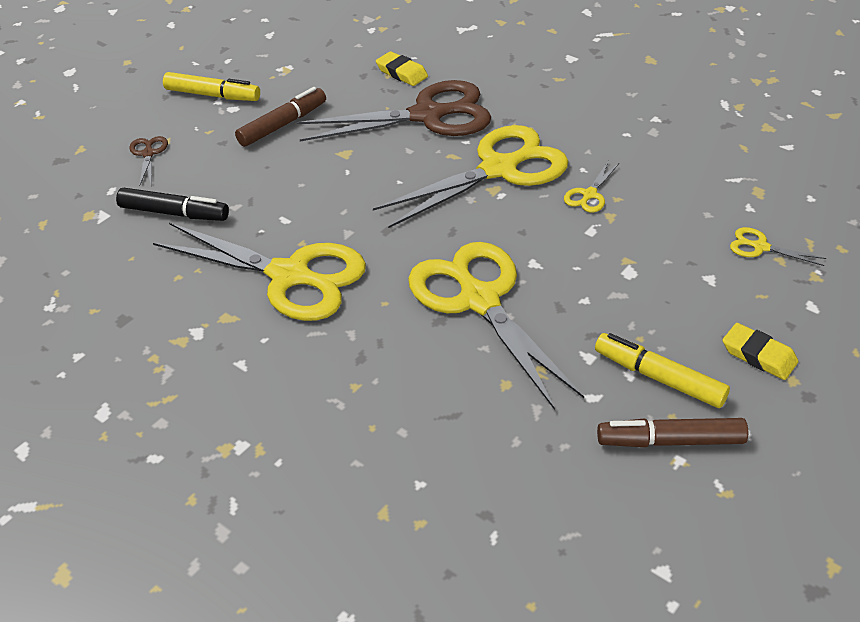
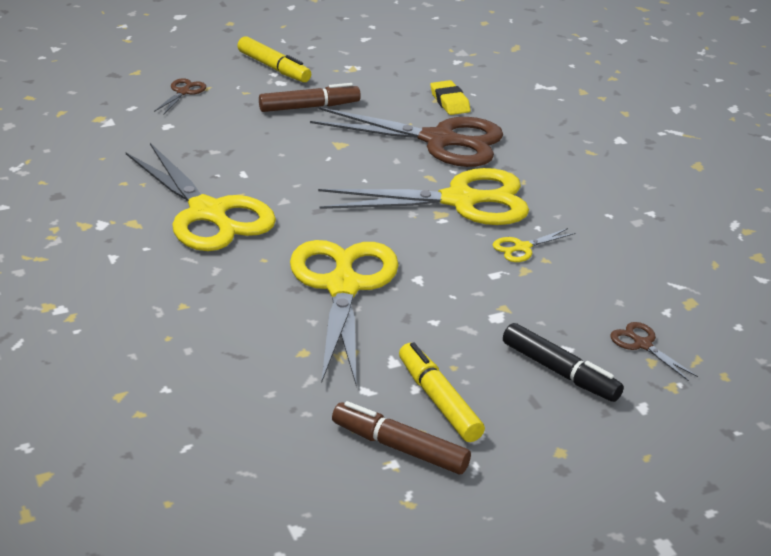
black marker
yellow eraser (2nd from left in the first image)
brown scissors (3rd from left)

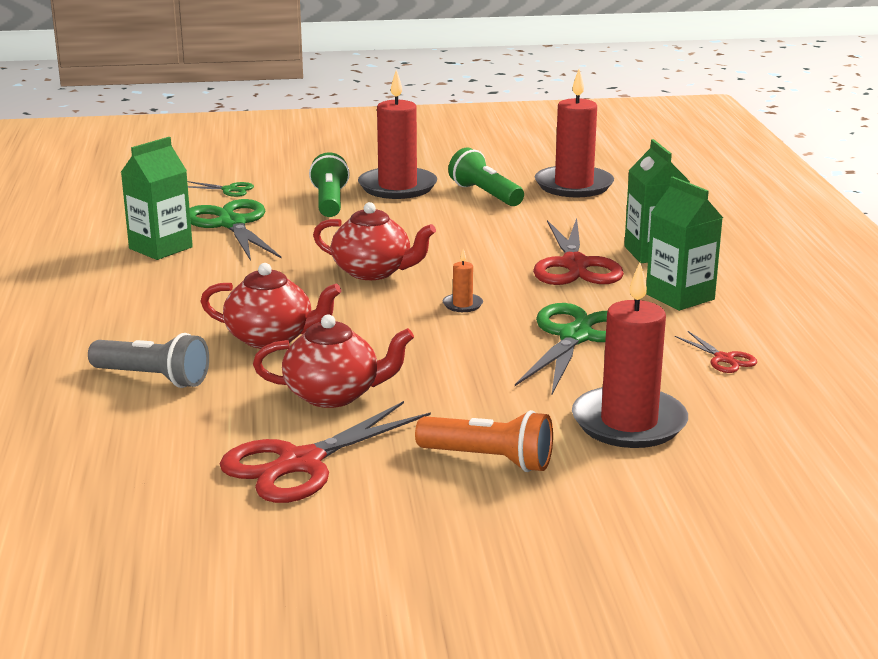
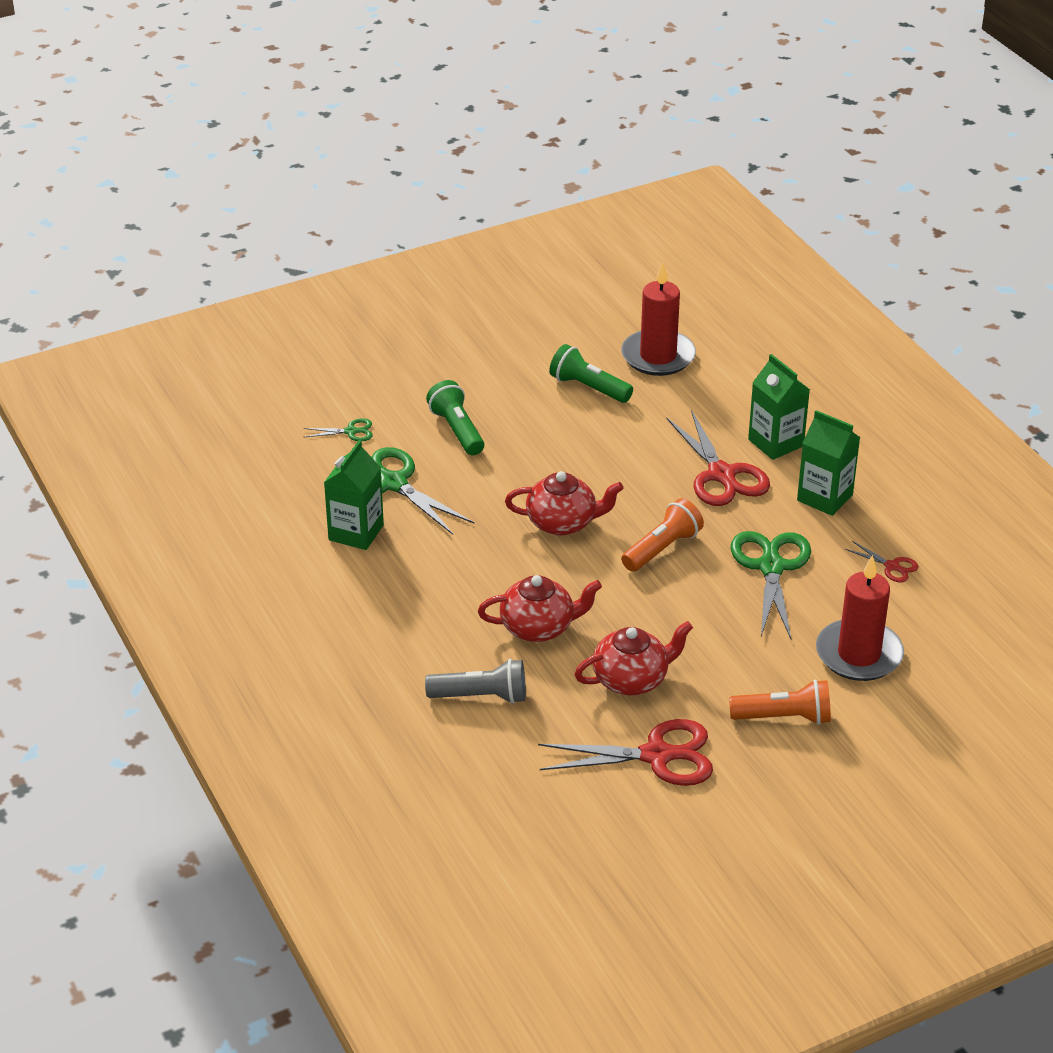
red scissors (1st from left)
red candle (1st from left in the first image)
orange flashlight (1st from left)

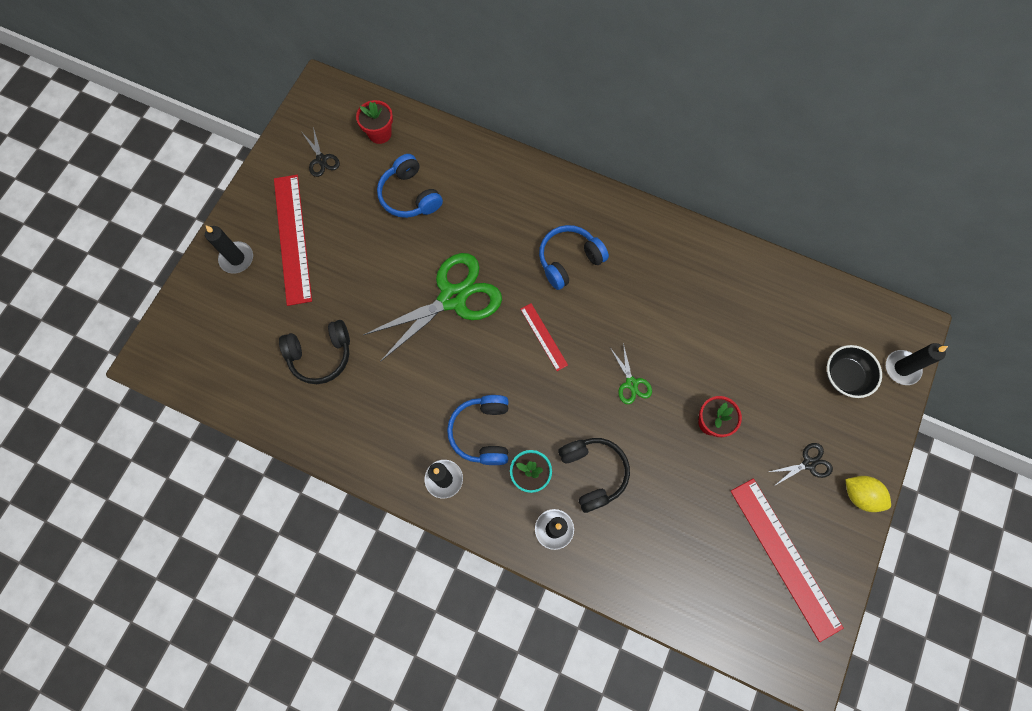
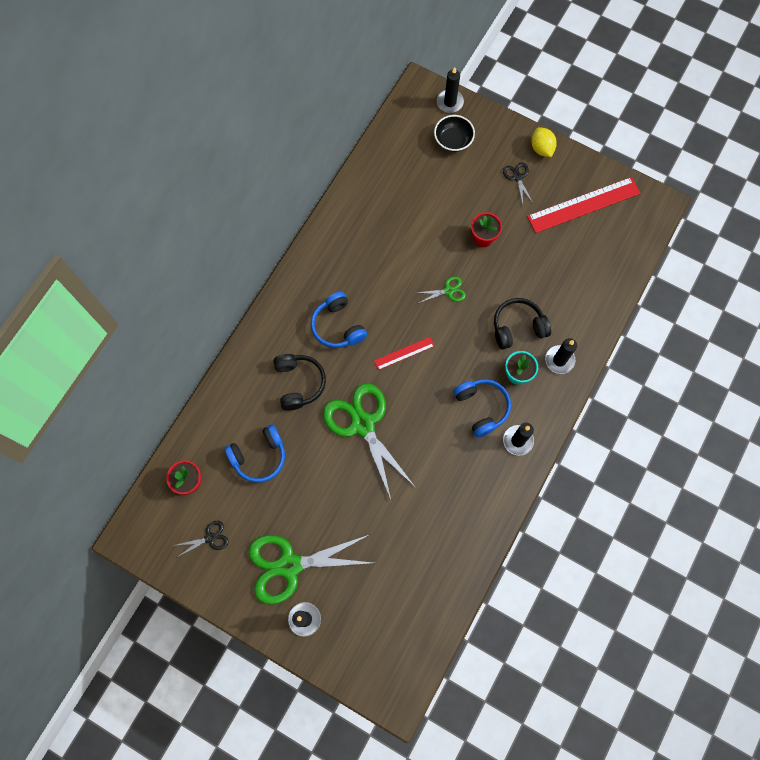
green scissors (1st from left)
black headphones (1st from left)
blue headphones (3rd from left)
yellow lemon

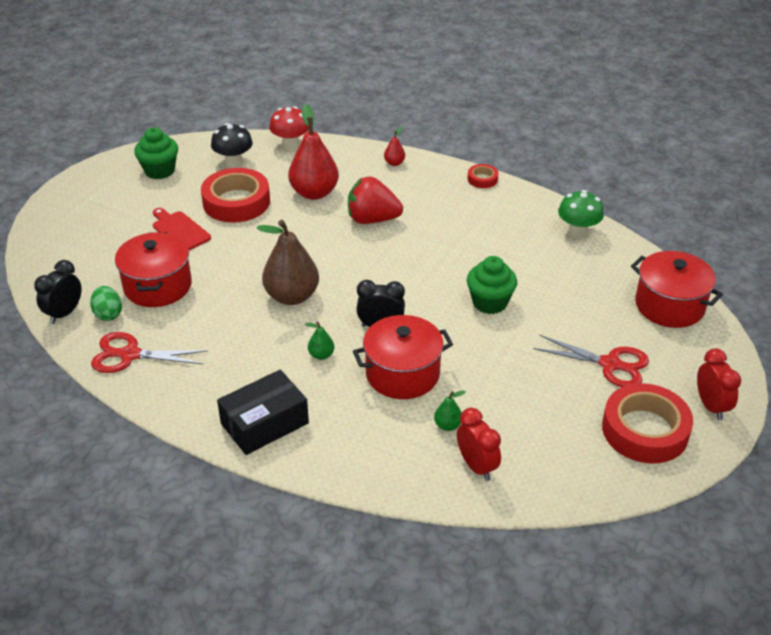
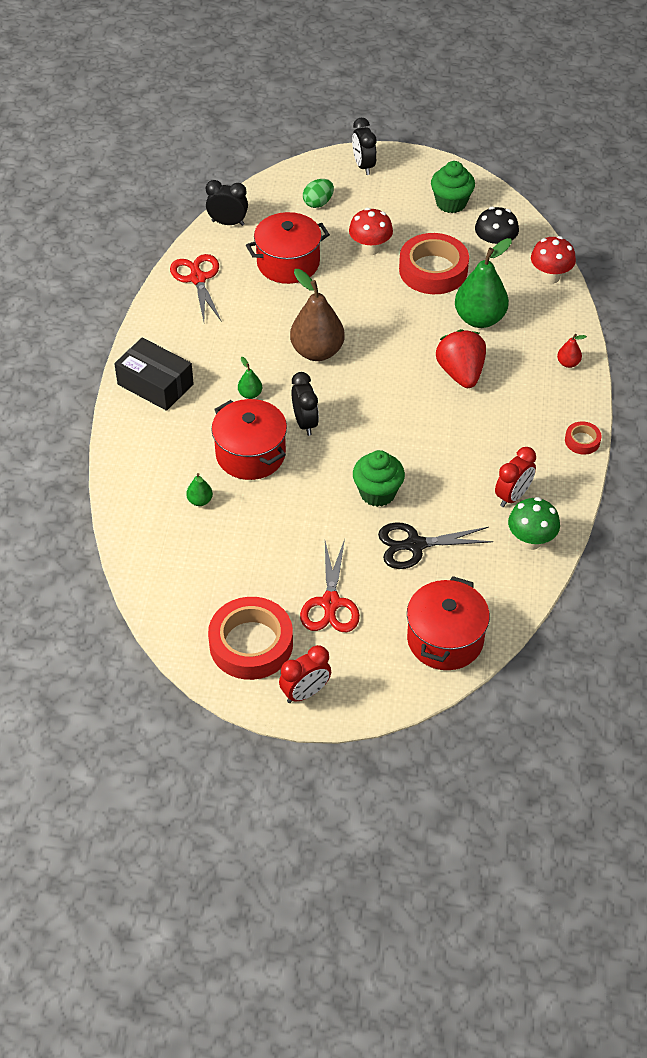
green egg
red mushroom (1st from left)
green pear (3rd from left)
red clock (2nd from left)
black clock (3rd from left)
black scissors

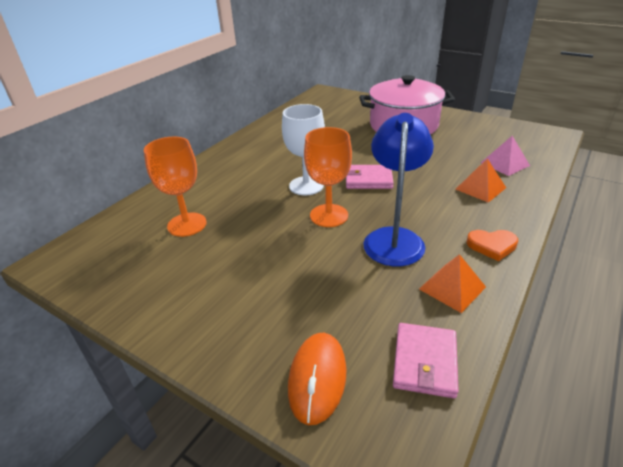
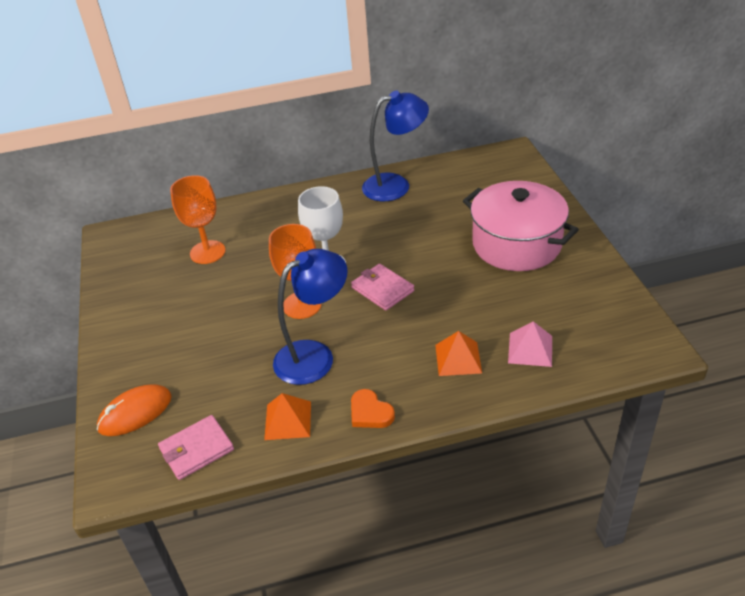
blue lamp (2nd from left)

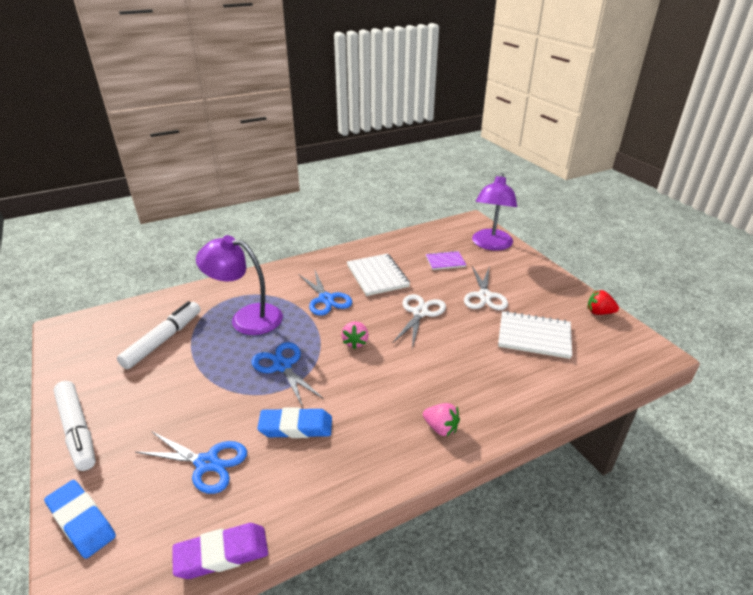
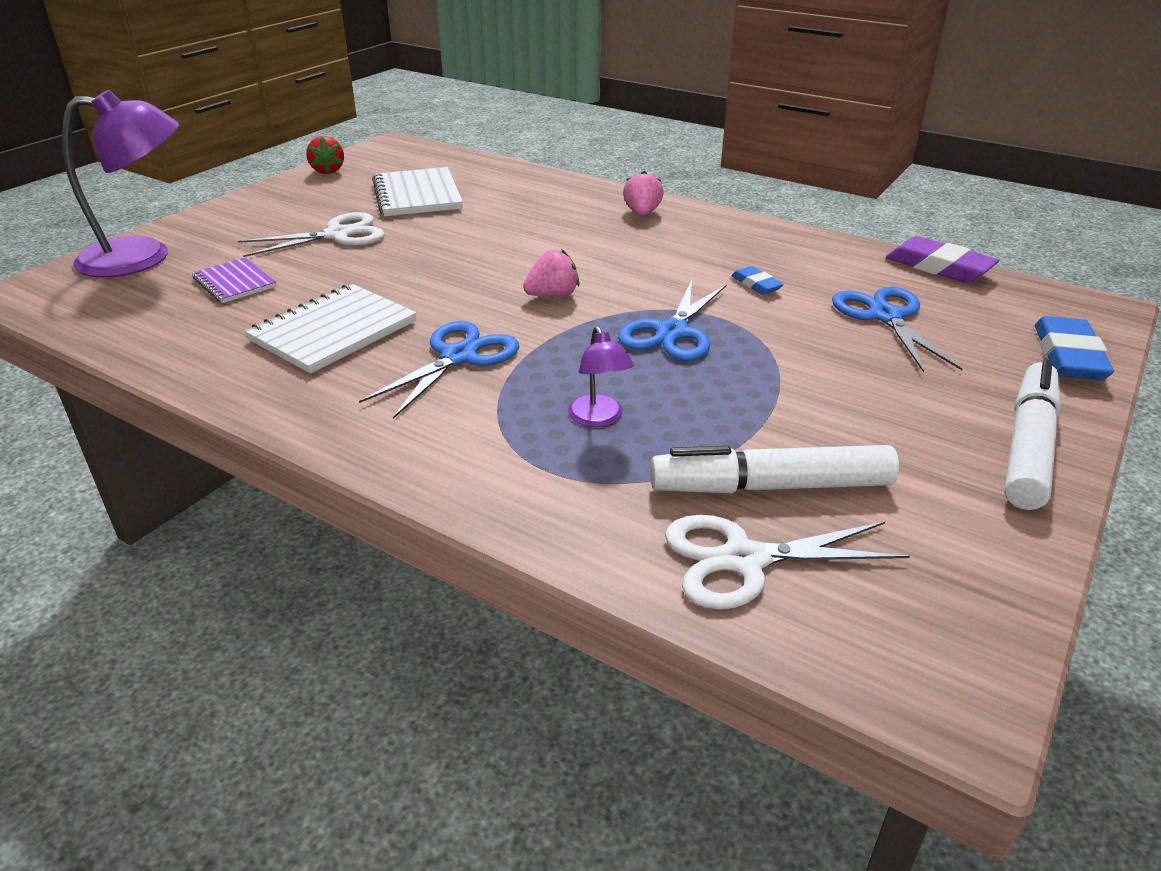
purple lamp (2nd from left)
blue eraser (1st from left)
white scissors (2nd from left)

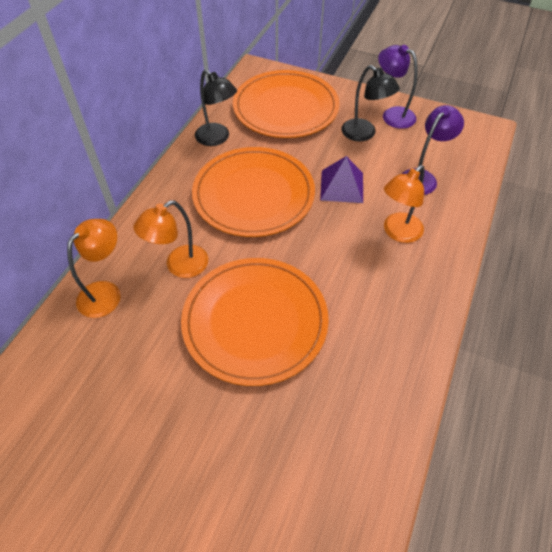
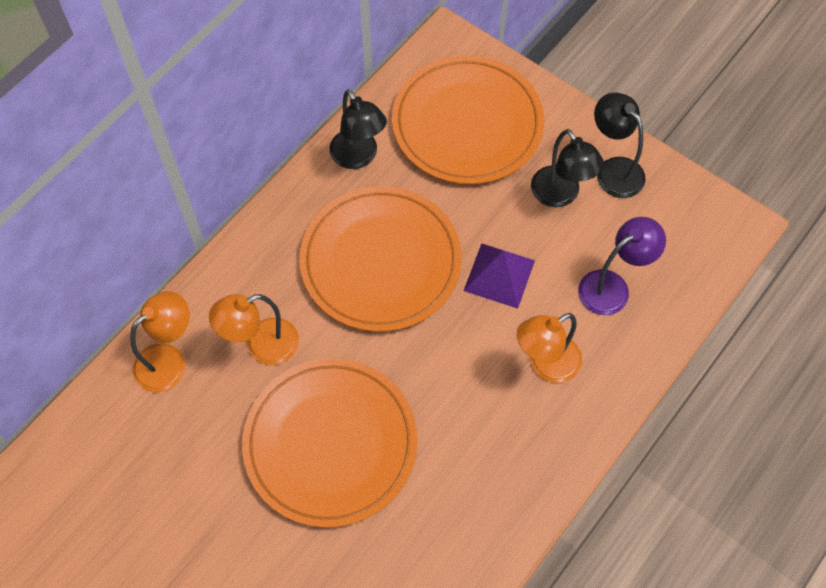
black lamp (3rd from left)

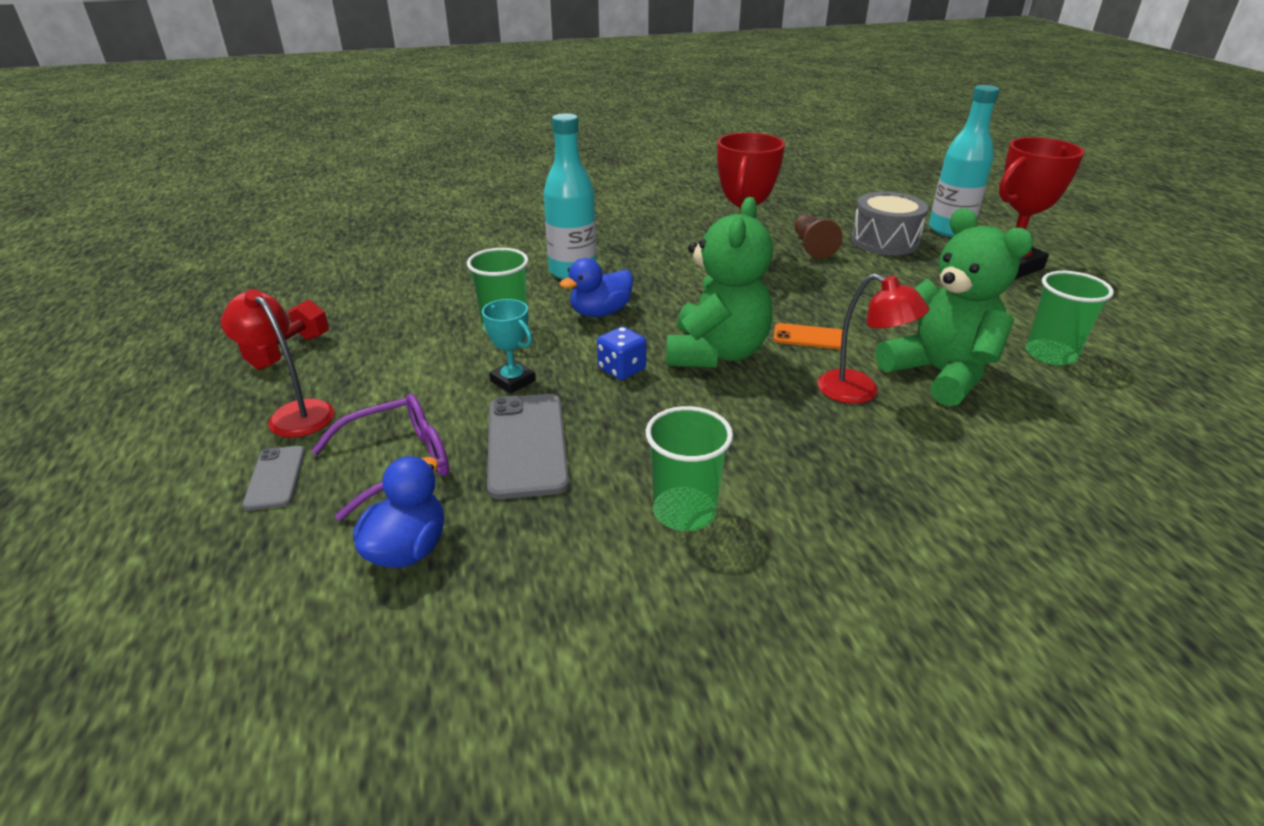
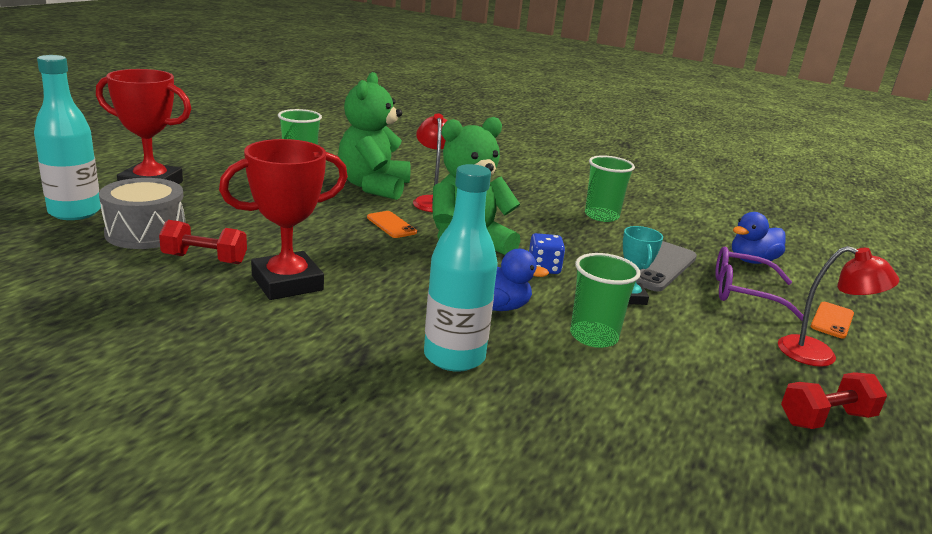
red lamp (2nd from left)
orange phone (2nd from left)
red dumbbell (1st from left)

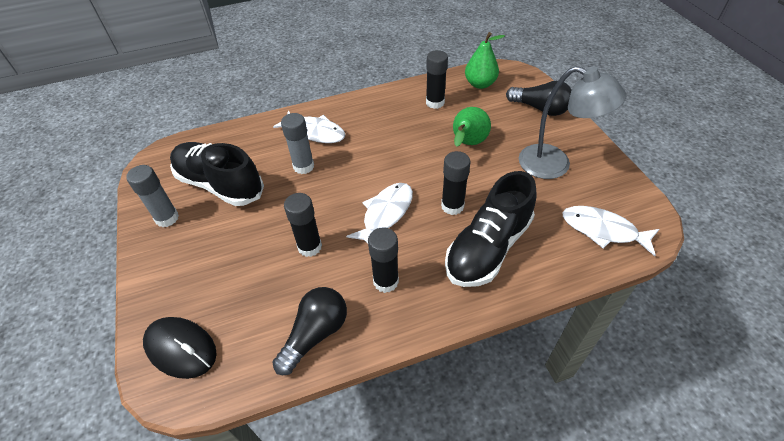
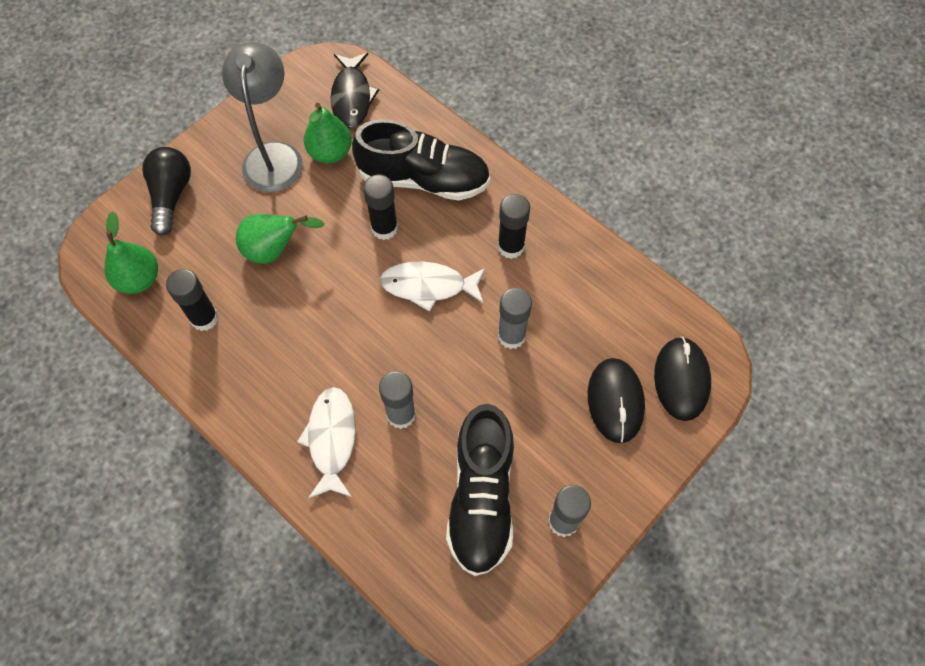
black light bulb (1st from left in the first image)
grey glue stick (2nd from left)
black fish
green pear (3rd from left)
black mouse (1st from left)

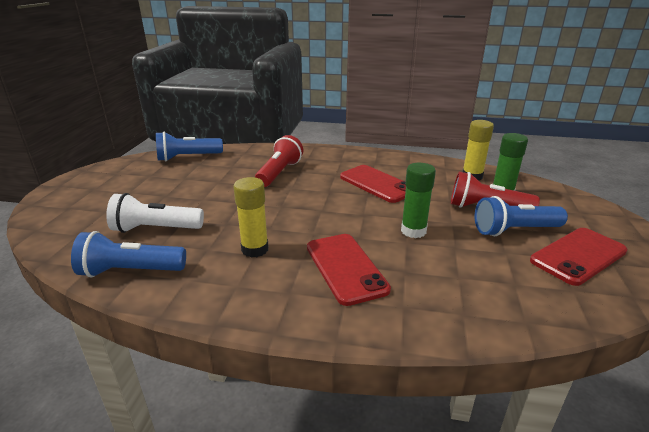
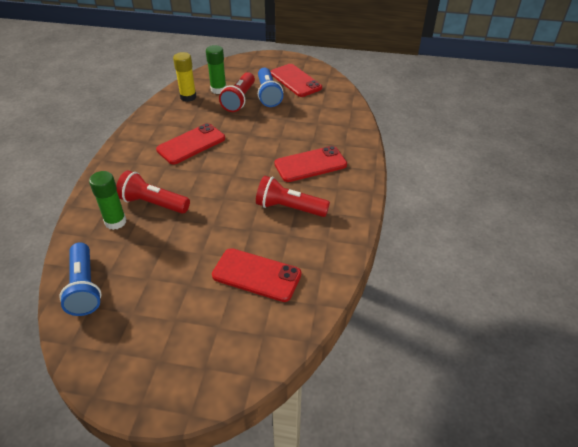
blue flashlight (1st from left in the first image)
red phone (2nd from left)
red flashlight (3rd from left)
green glue stick (1st from left)

